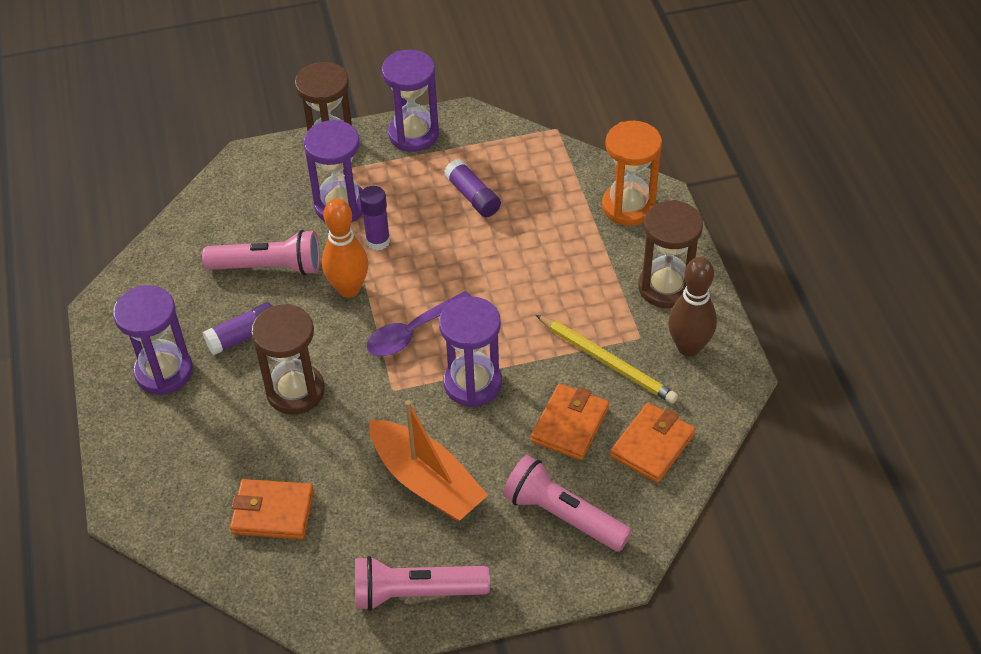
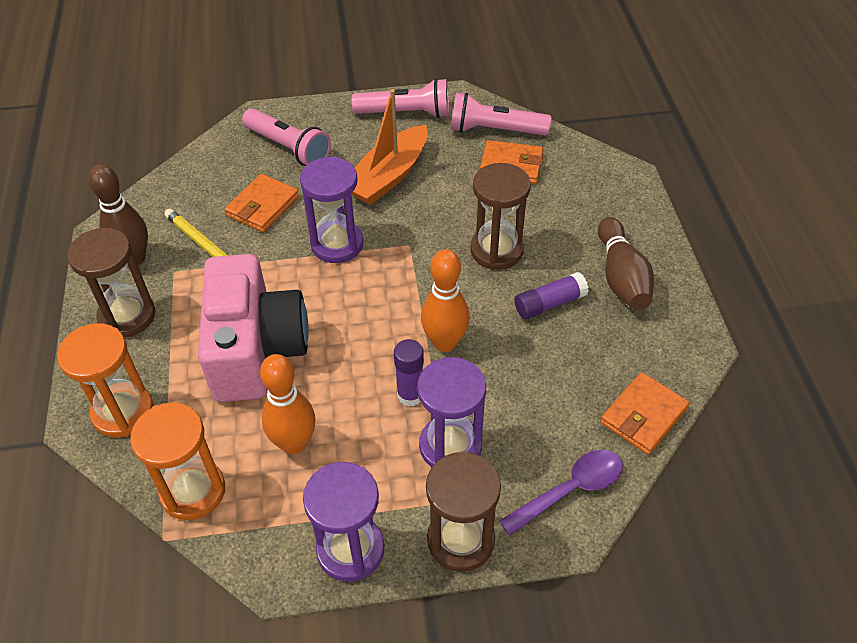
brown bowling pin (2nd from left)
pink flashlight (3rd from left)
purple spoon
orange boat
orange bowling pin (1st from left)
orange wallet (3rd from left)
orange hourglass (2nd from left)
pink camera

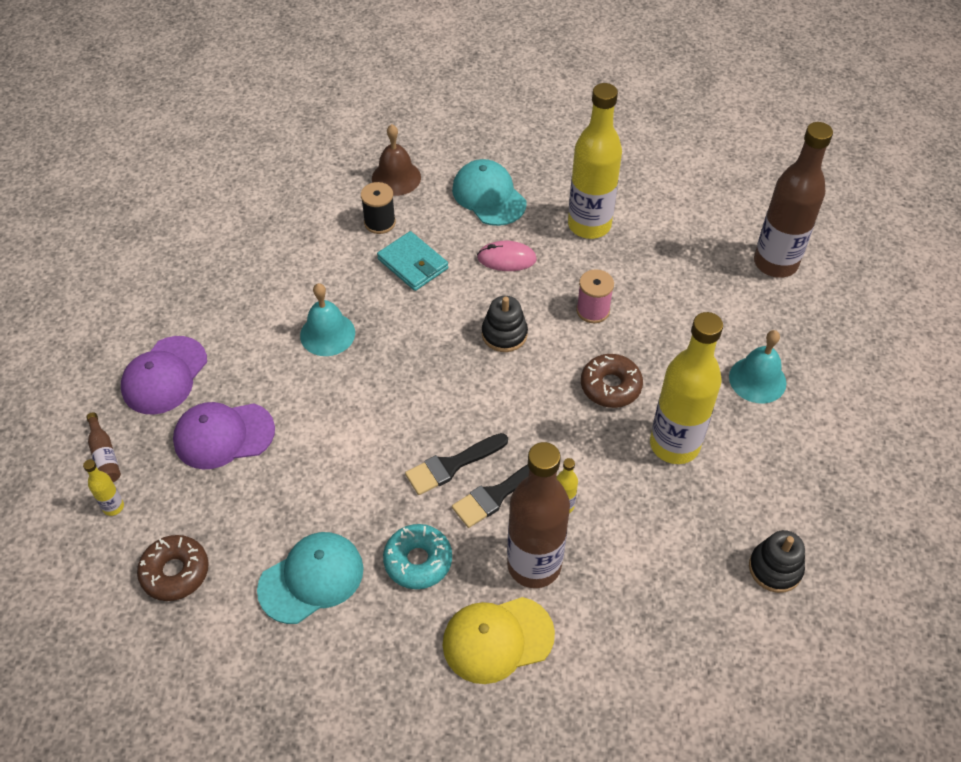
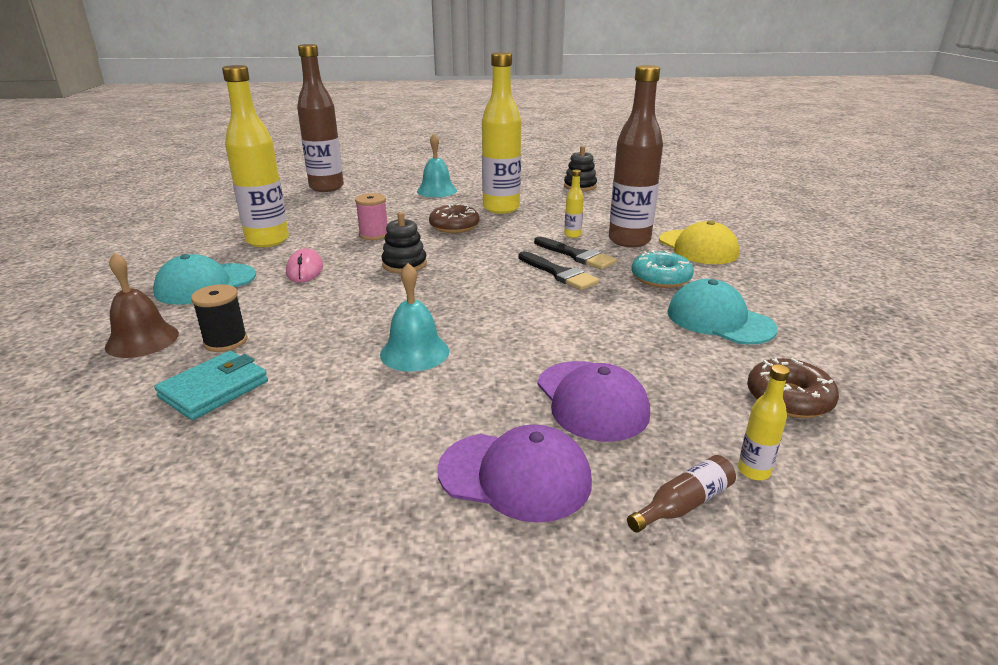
turquoise wallet

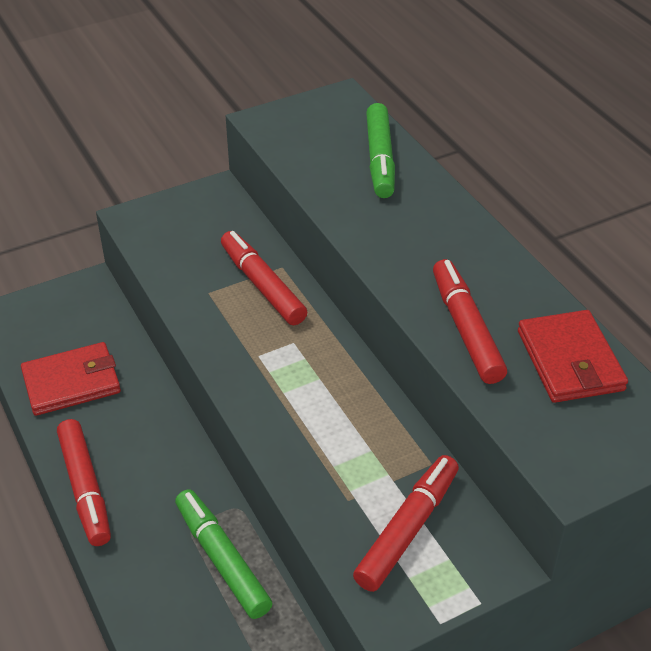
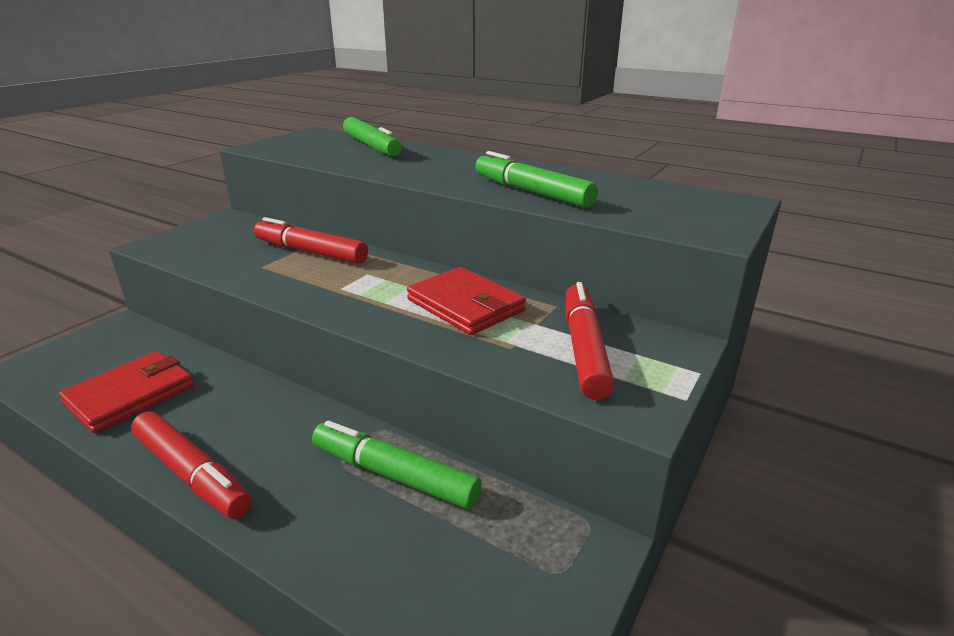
green marker (3rd from left)
red wallet (2nd from left)

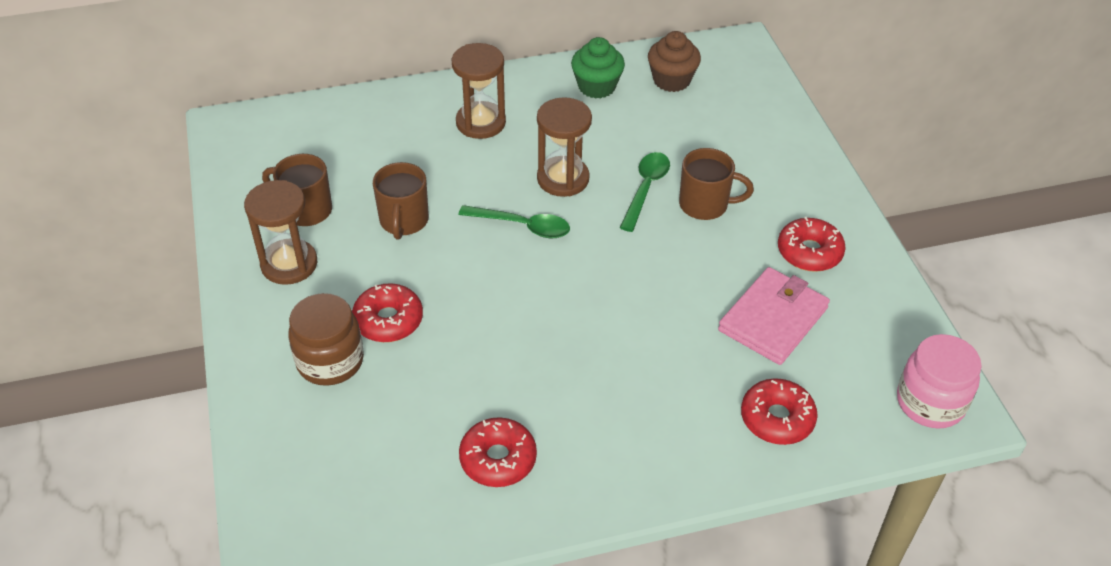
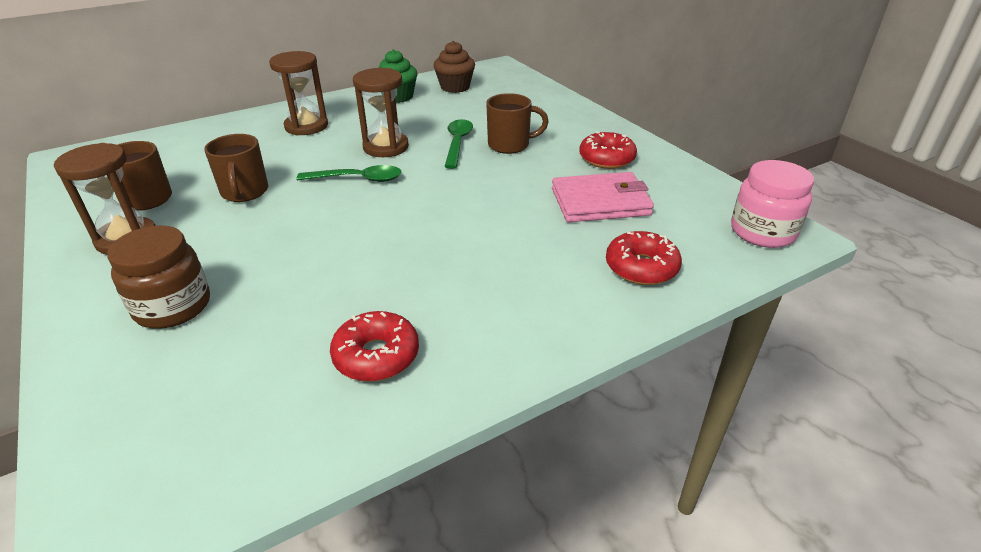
red donut (1st from left in the first image)
pink wallet

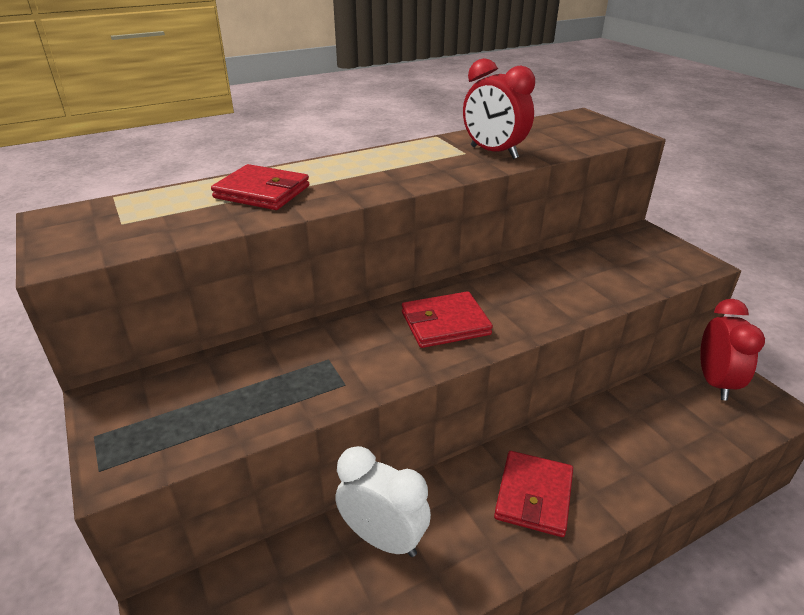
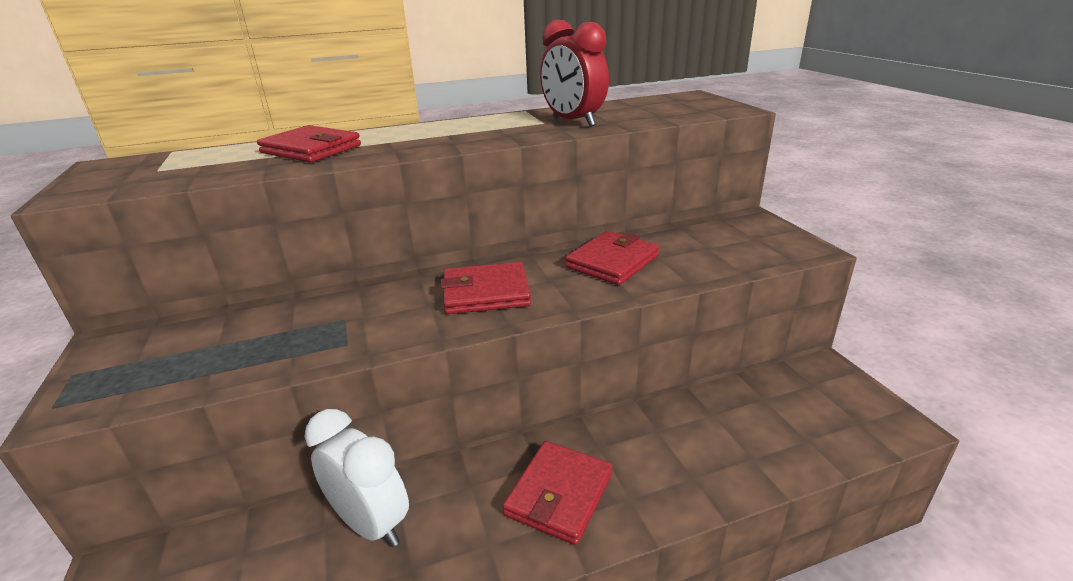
red clock (2nd from left in the first image)
red wallet (4th from left)

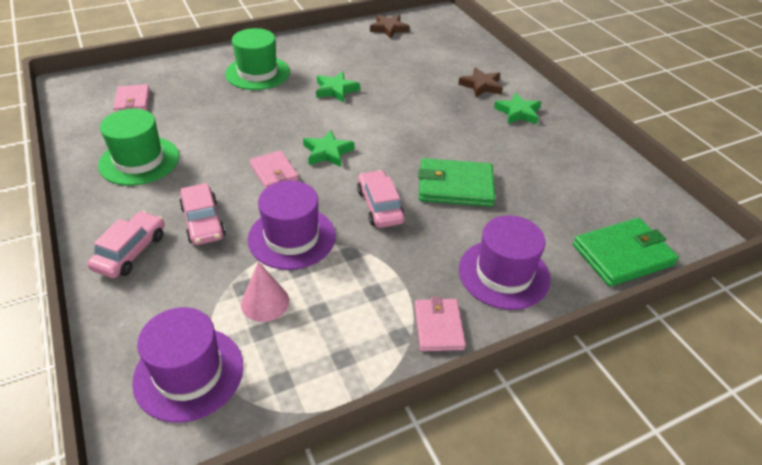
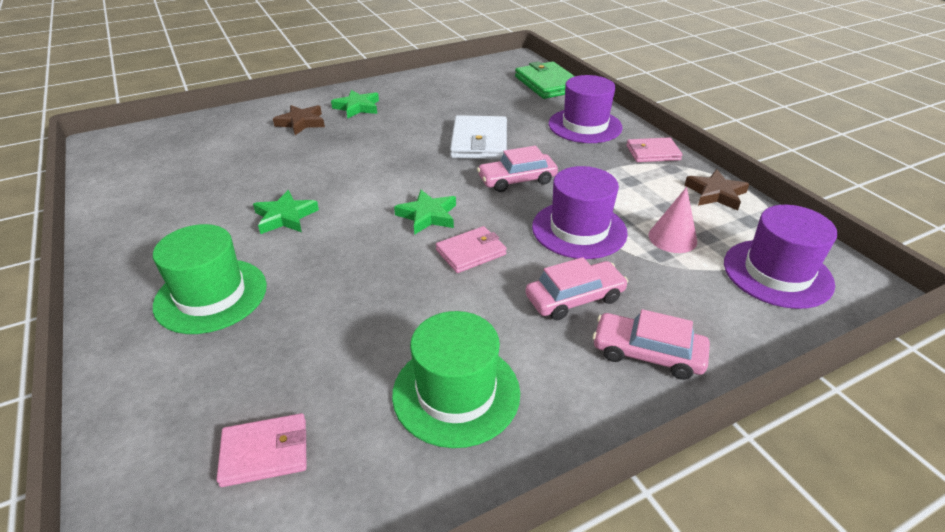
brown star (2nd from left)
white wallet

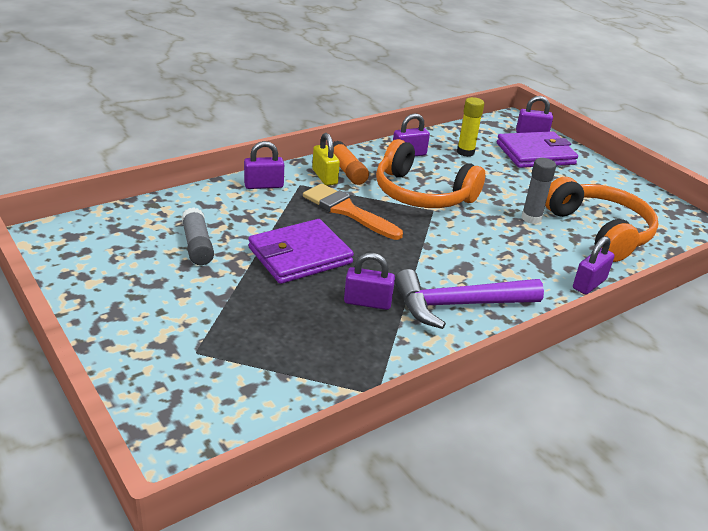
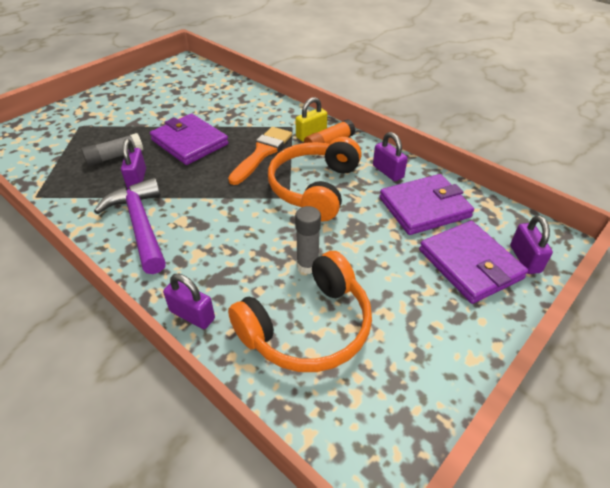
grey glue stick (1st from left)
purple padlock (1st from left in the first image)
purple wallet (2nd from left)

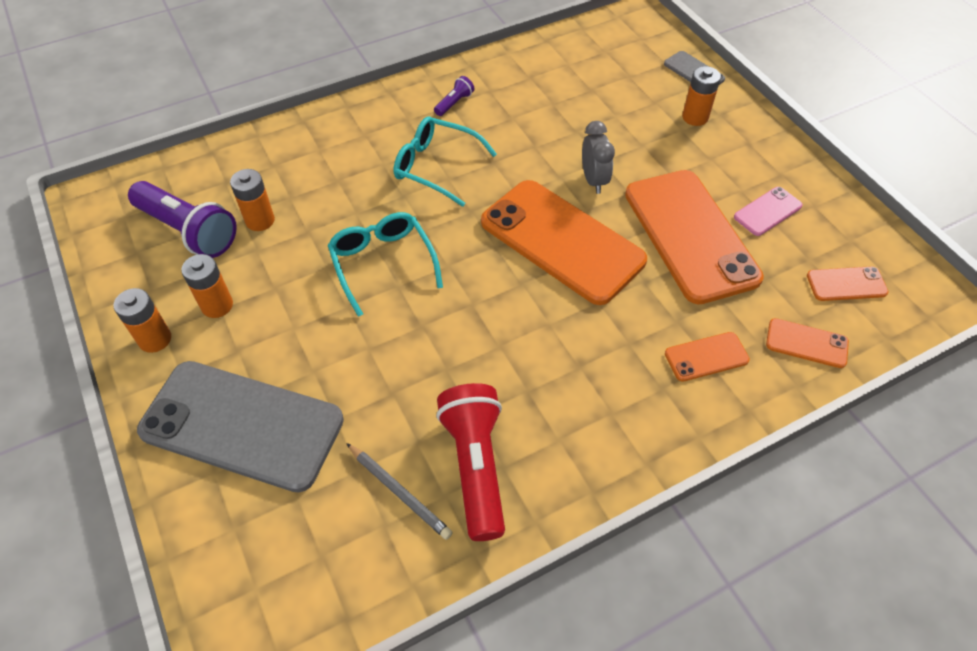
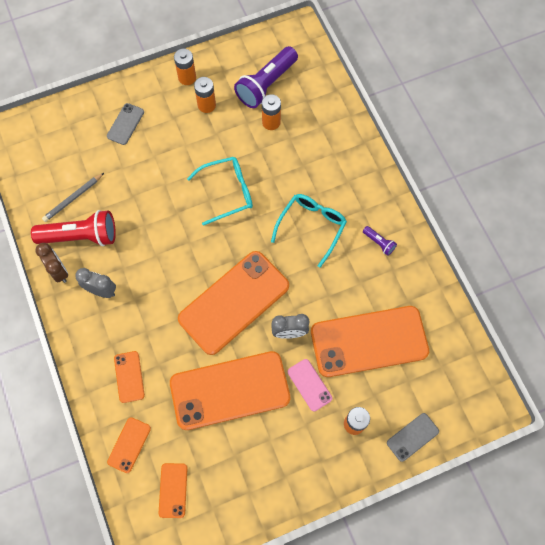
grey phone (1st from left)
pink phone
brown clock
grey clock (1st from left)
orange phone (6th from left)

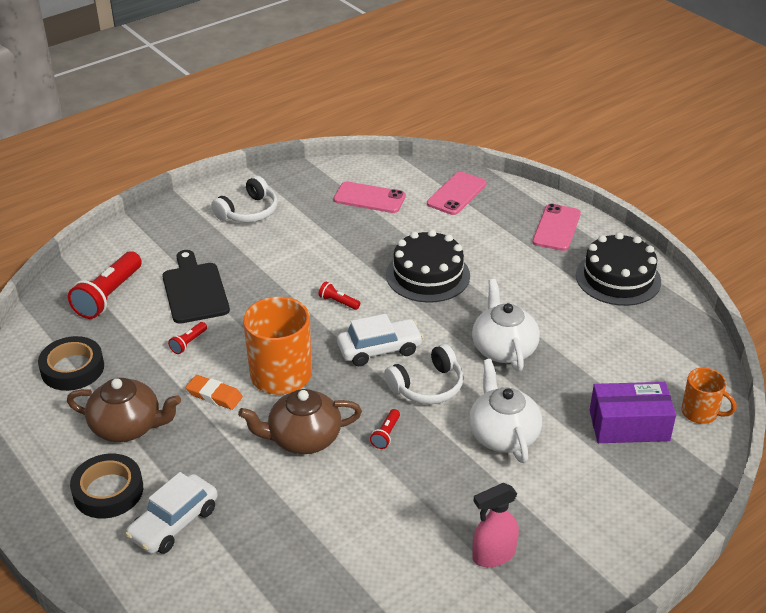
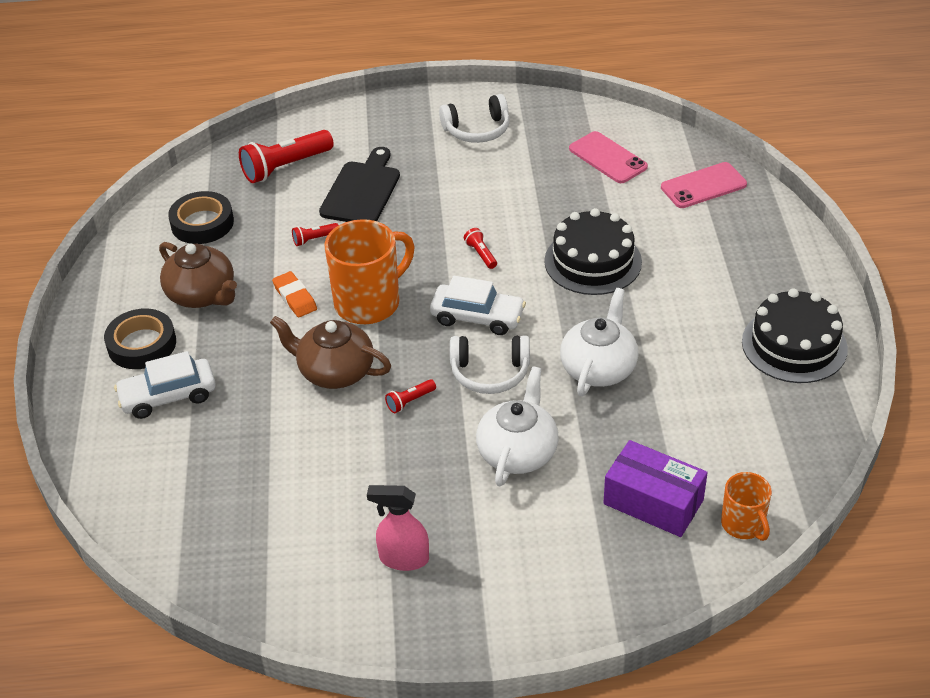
pink phone (3rd from left in the first image)

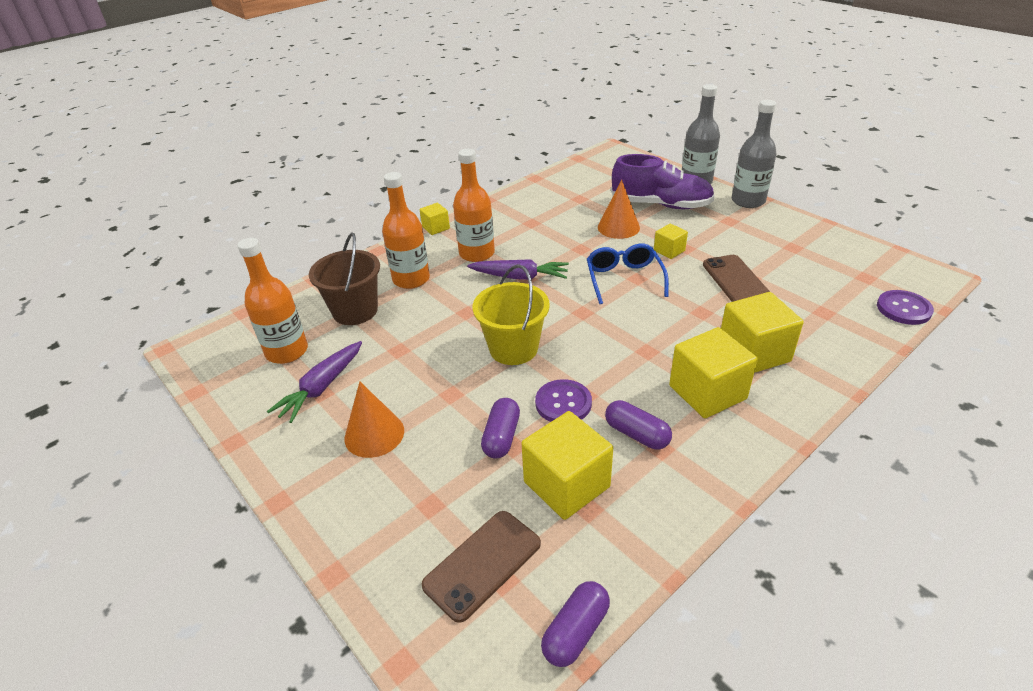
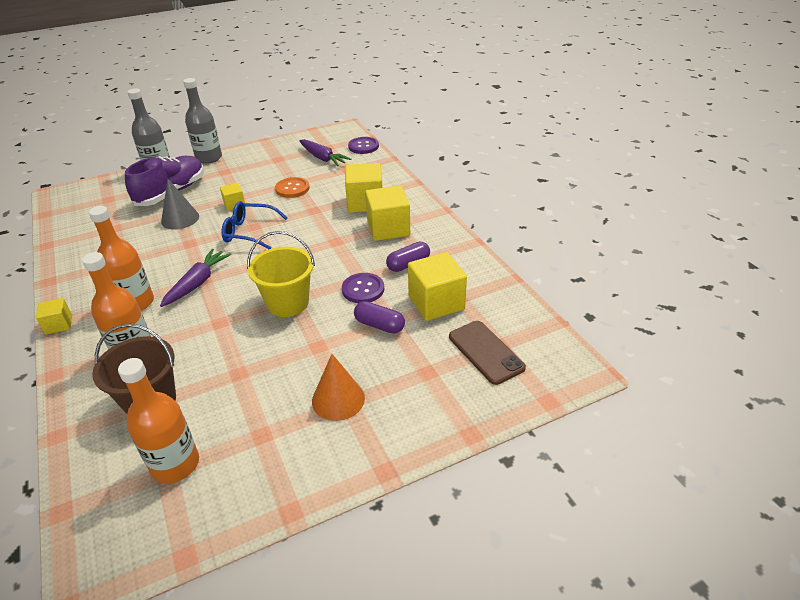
purple carrot (2nd from left)
purple capsule (2nd from left in the first image)
grey cone
orange button

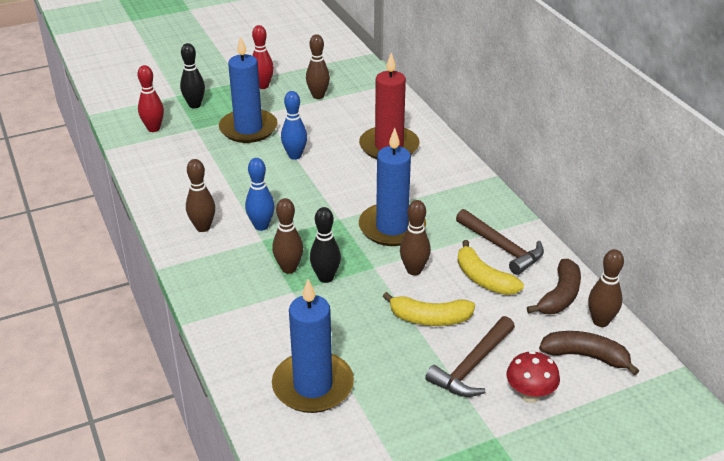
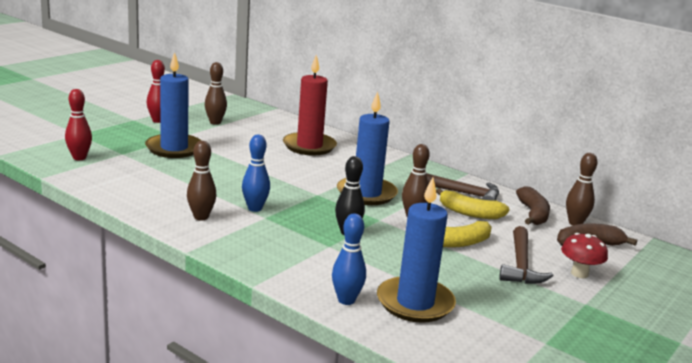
black bowling pin (1st from left in the first image)
brown bowling pin (2nd from left in the first image)
blue bowling pin (2nd from left)

